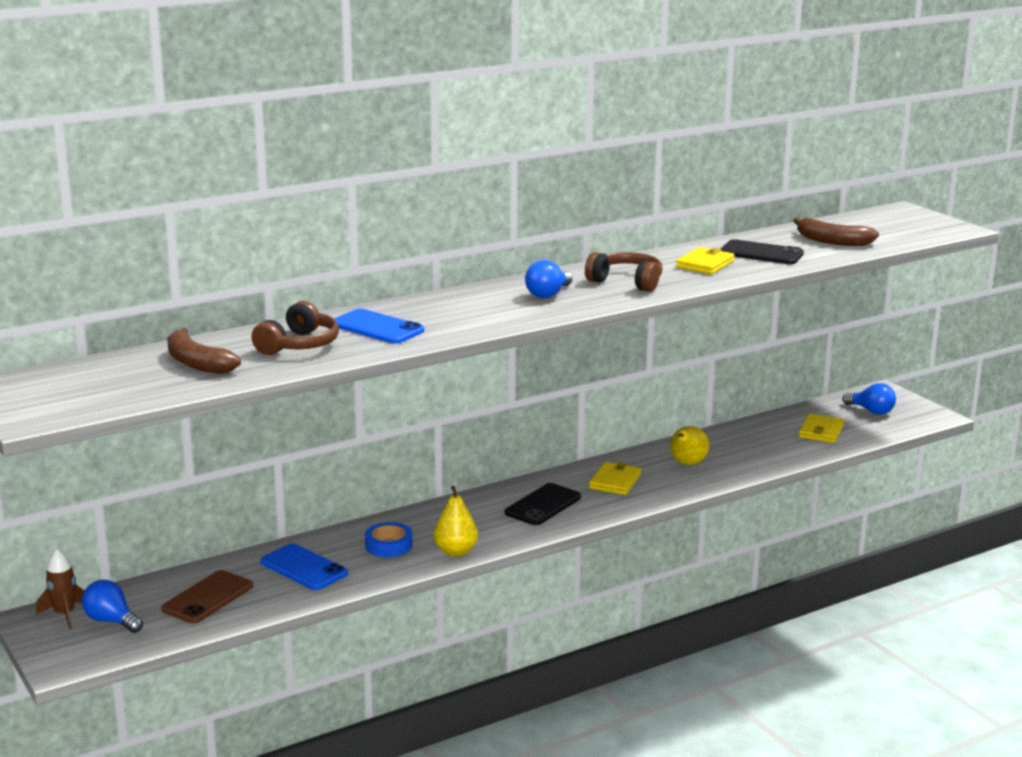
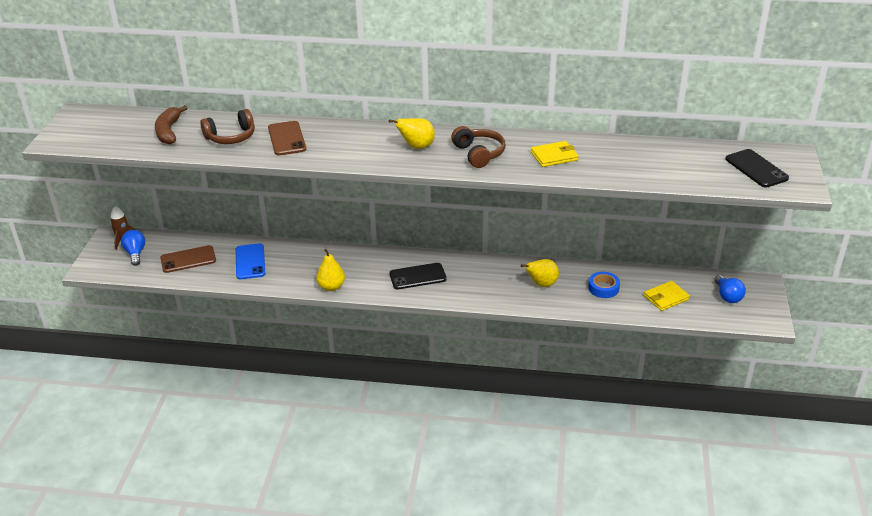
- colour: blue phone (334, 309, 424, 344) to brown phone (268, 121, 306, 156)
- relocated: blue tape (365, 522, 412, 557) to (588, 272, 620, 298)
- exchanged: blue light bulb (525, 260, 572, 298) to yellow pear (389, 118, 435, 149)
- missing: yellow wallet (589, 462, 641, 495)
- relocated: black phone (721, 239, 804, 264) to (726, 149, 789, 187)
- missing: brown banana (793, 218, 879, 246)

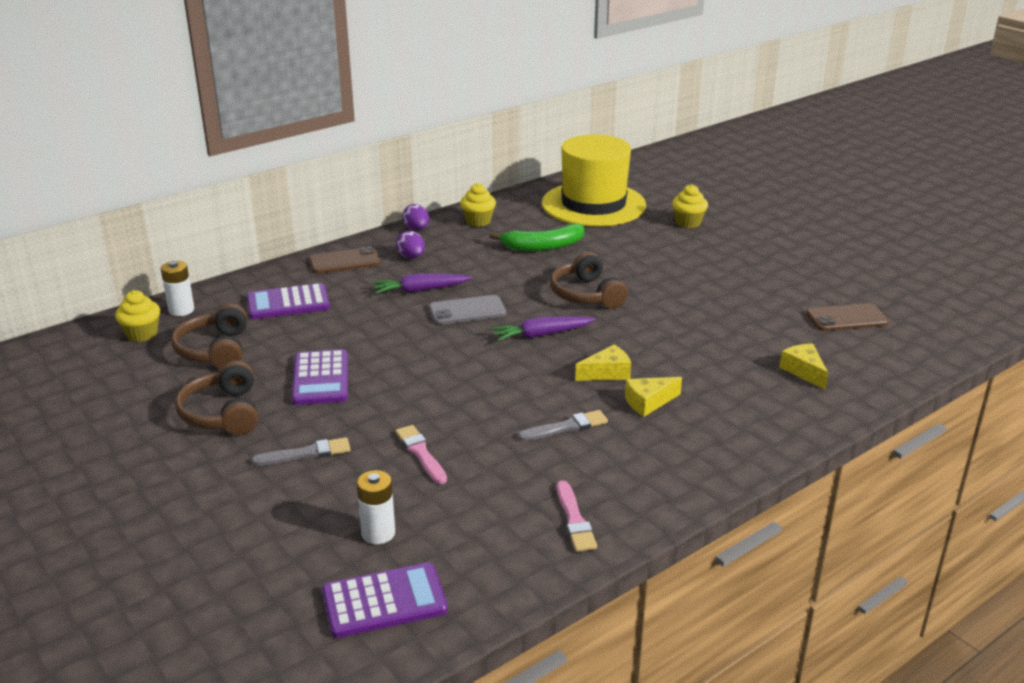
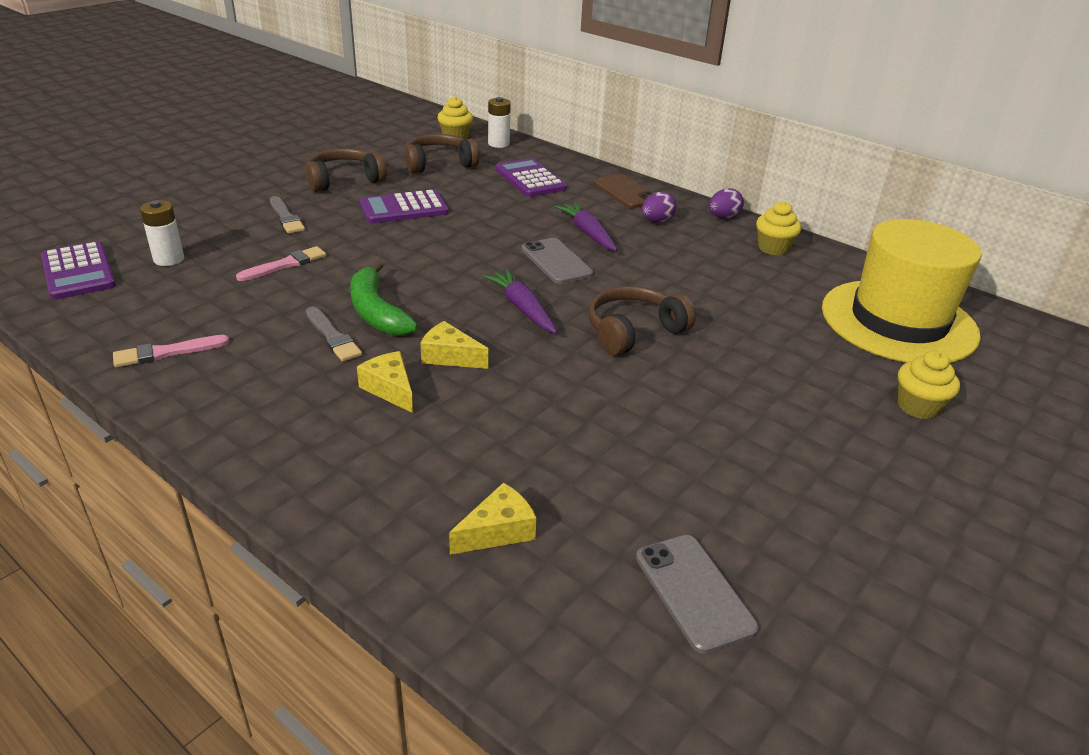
- relocated: green banana (489, 224, 584, 251) to (350, 261, 418, 336)
- spun: yellow cheese (575, 345, 631, 381) = (420, 321, 489, 369) 150 degrees clockwise
- colour: brown phone (806, 303, 889, 331) to grey phone (636, 535, 759, 654)

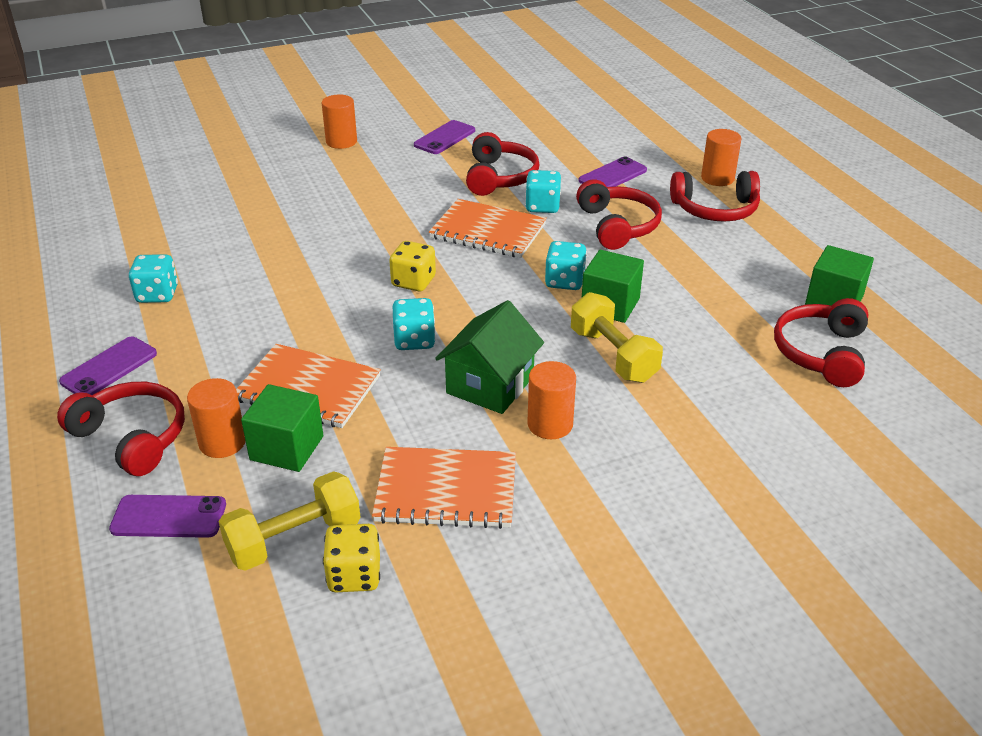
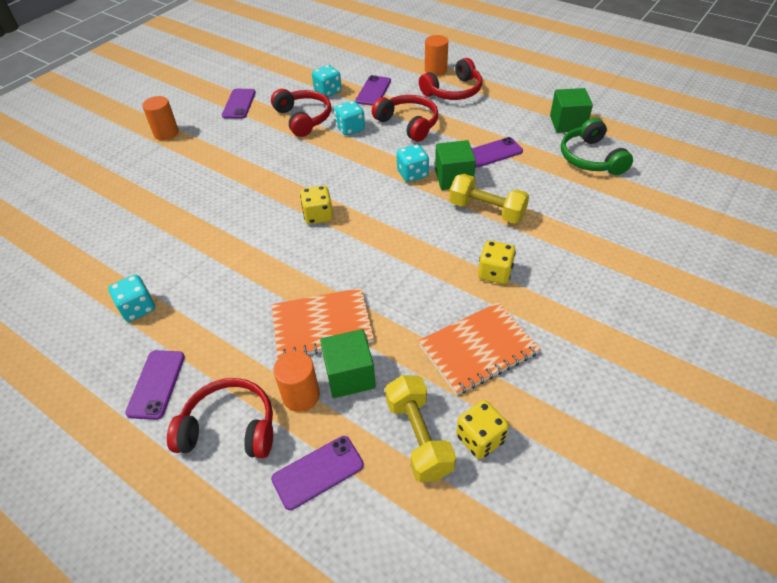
- spun: yellow dumbbell (218, 471, 361, 571) = (385, 375, 456, 482) 45 degrees counterclockwise
- relocated: turquoise dice (393, 298, 436, 350) to (312, 65, 342, 97)
- missing: orange notebook (429, 199, 547, 258)
- missing: green house (435, 300, 544, 414)
- exchanged: orange cylinder (527, 361, 576, 439) to yellow dice (478, 241, 516, 284)
- colour: red headphones (774, 298, 868, 387) to green headphones (561, 118, 633, 175)
- appeared: purple phone (472, 137, 523, 168)

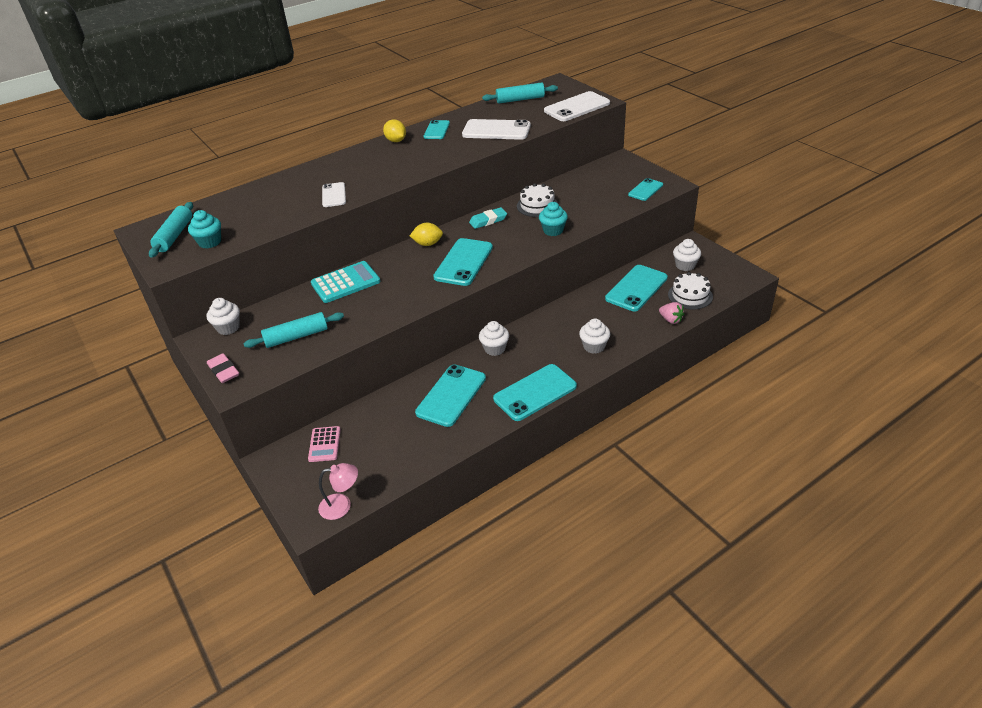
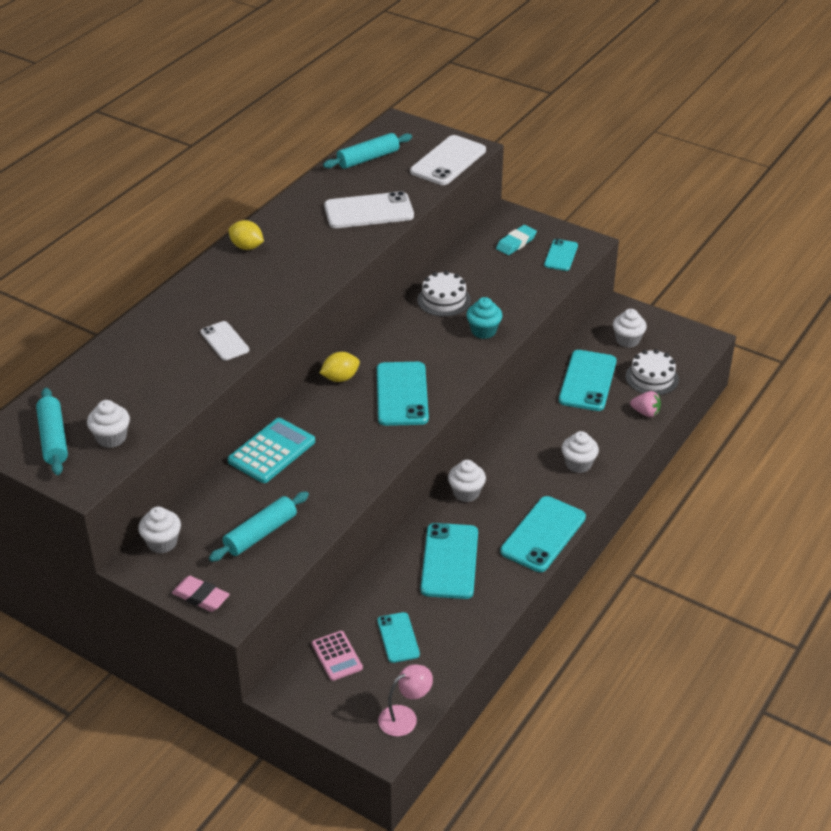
- colour: turquoise cupcake (188, 210, 221, 249) to white cupcake (87, 400, 130, 448)
- relocated: turquoise phone (424, 120, 450, 139) to (377, 612, 420, 663)
- relocated: turquoise eraser (469, 207, 507, 229) to (496, 225, 537, 255)

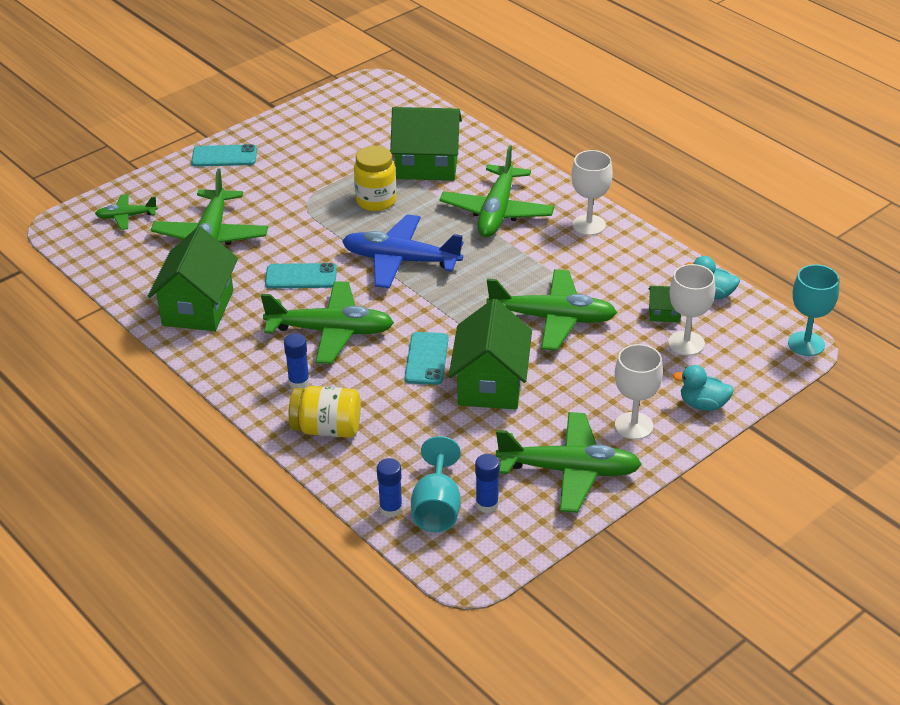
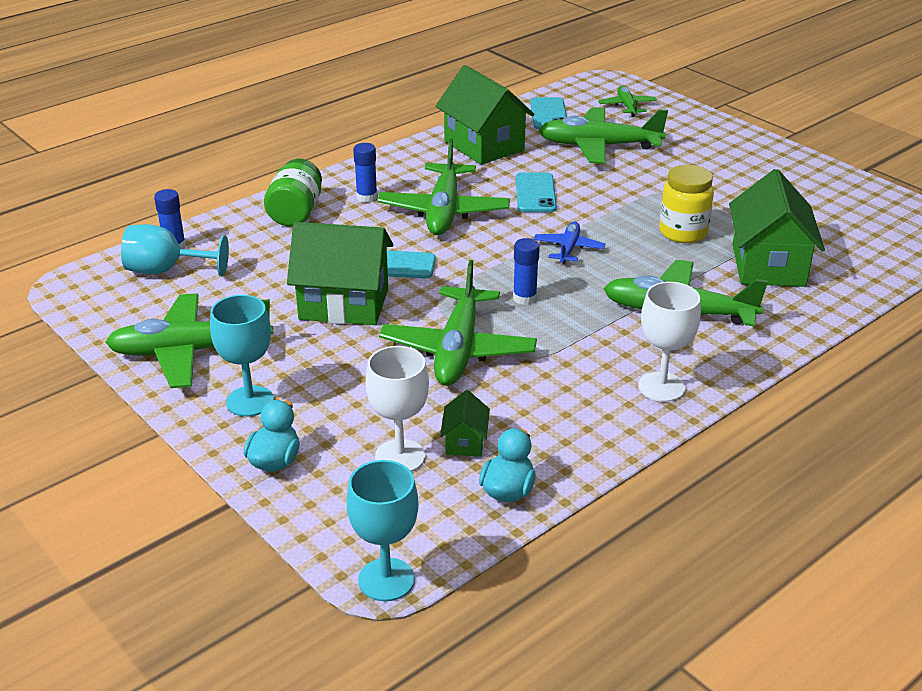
- spun: green house (148, 226, 238, 331) = (436, 65, 535, 165) 45 degrees clockwise
- relocated: turquoise phone (191, 144, 257, 167) to (530, 97, 567, 129)
- colour: yellow jar (288, 386, 361, 438) to green jar (264, 159, 322, 227)
- size: blue plane (342, 214, 463, 288) = (534, 221, 605, 264) x0.52
- relocated: blue glue stick (475, 454, 500, 513) to (513, 238, 540, 305)
- spun: green plane (496, 412, 642, 513) = (105, 293, 273, 388) 75 degrees clockwise
- colour: white goblet (615, 344, 663, 440) to turquoise goblet (210, 295, 274, 416)

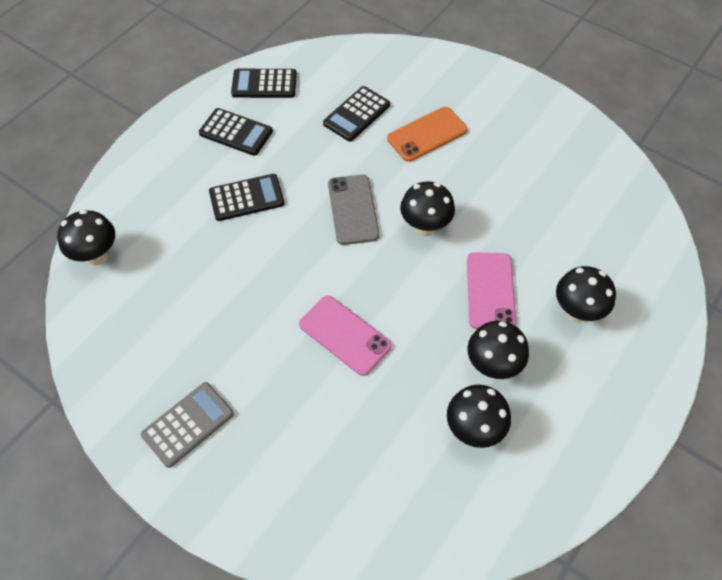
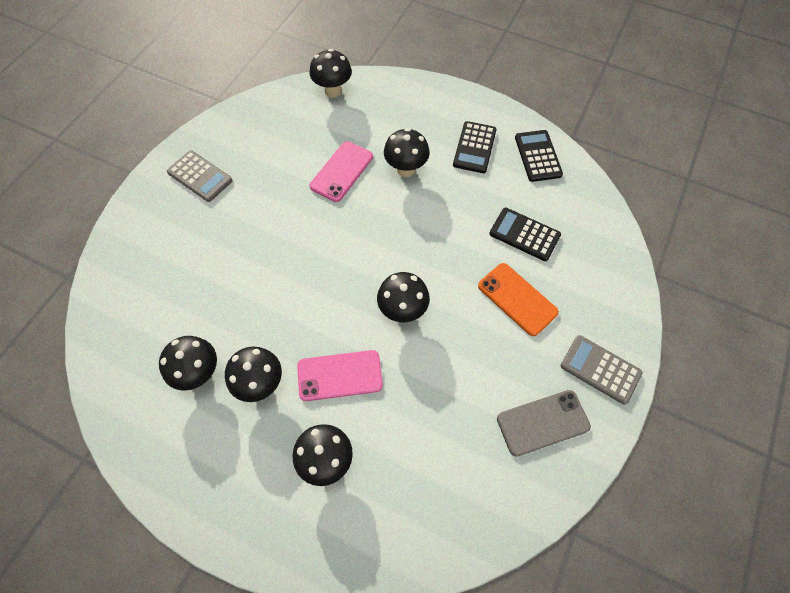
- exchanged: black calculator (209, 174, 285, 221) to black mushroom (384, 128, 430, 177)
- relocated: pink phone (299, 296, 392, 376) to (310, 141, 373, 202)
- relocated: grey phone (328, 175, 379, 245) to (497, 390, 591, 457)
- appeared: grey calculator (561, 335, 643, 405)

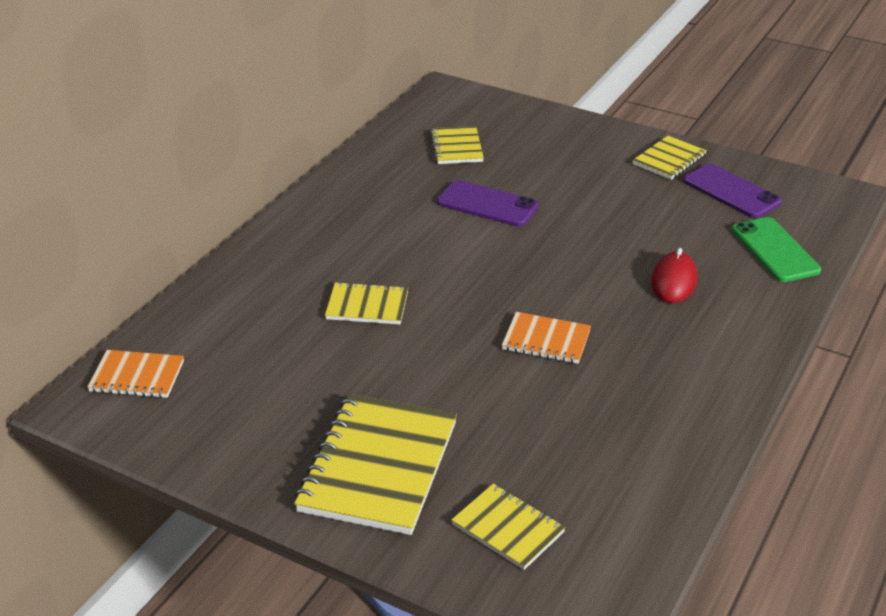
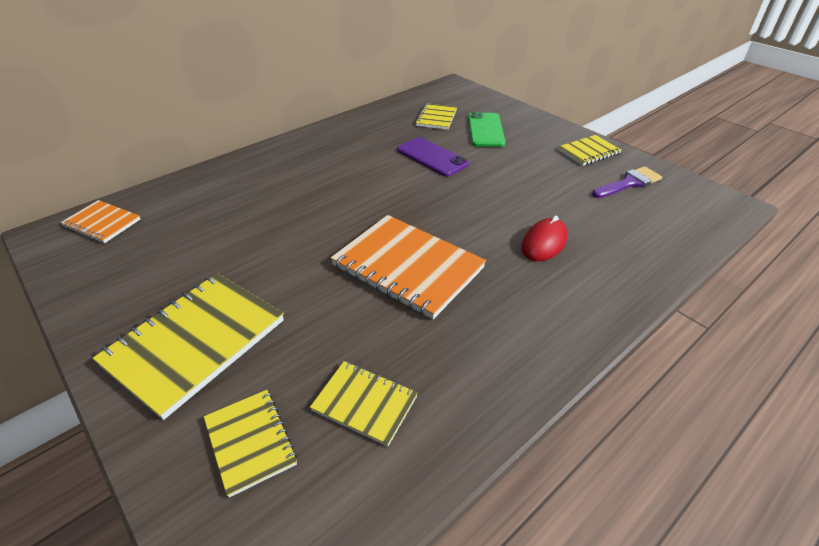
- relocated: yellow notebook (325, 282, 408, 325) to (310, 361, 418, 447)
- size: orange notebook (502, 312, 591, 364) = (331, 215, 486, 319) x1.86
- exchanged: purple phone (683, 164, 782, 218) to purple brush (592, 166, 662, 198)
- relocated: green phone (732, 217, 821, 282) to (468, 112, 505, 147)

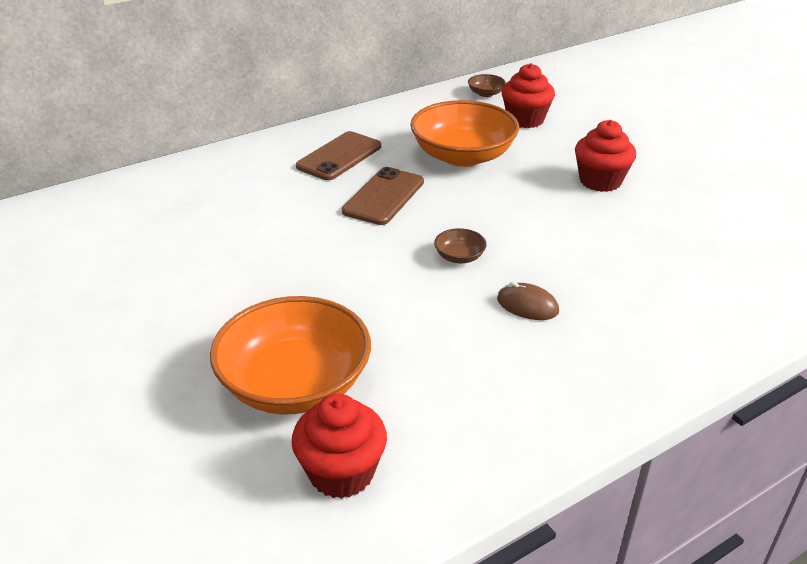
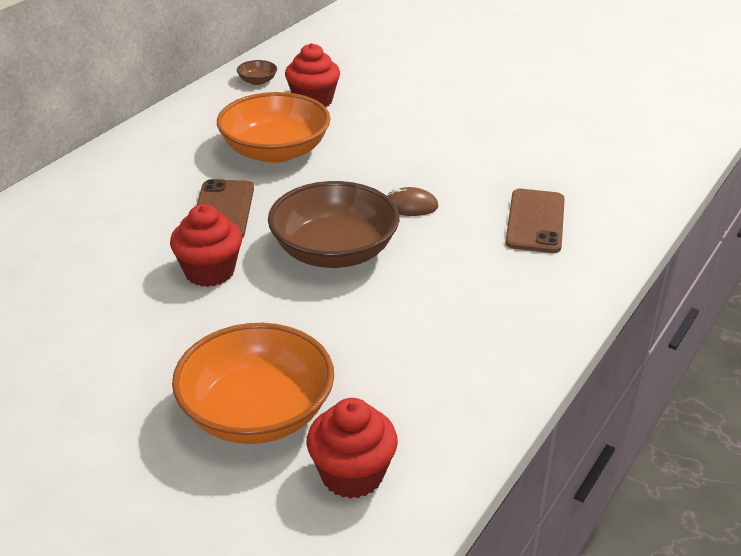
- relocated: brown phone (296, 131, 381, 180) to (505, 189, 565, 253)
- size: brown bowl (434, 228, 487, 263) = (268, 181, 399, 268) x2.46
- relocated: brown mouse (497, 282, 559, 320) to (386, 187, 438, 216)
- relocated: red cupcake (575, 120, 636, 192) to (170, 204, 242, 287)

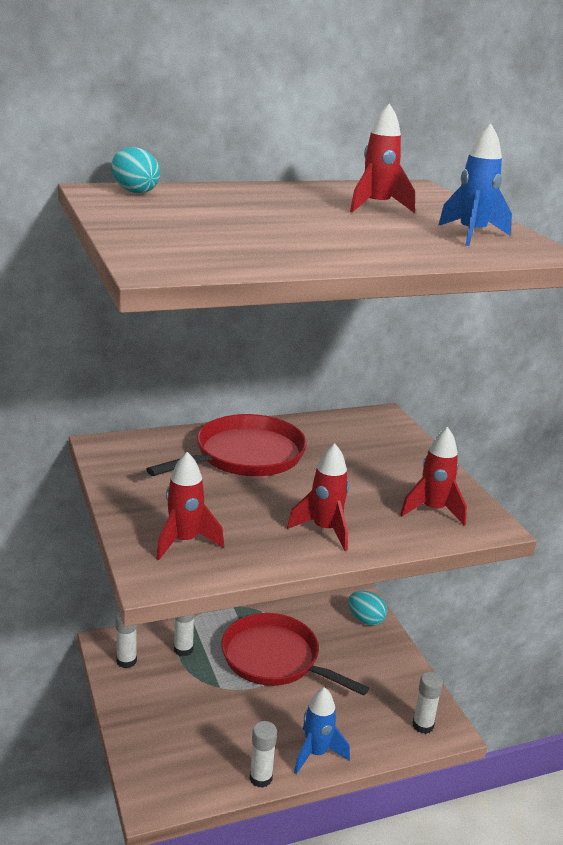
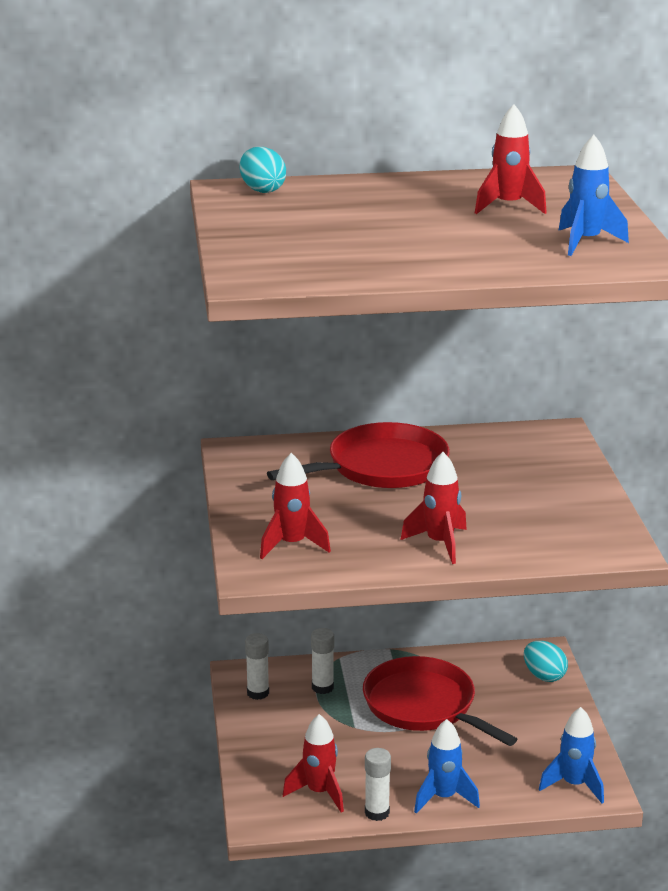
- relocated: red rocket (400, 427, 467, 526) to (283, 714, 344, 813)
- exchanged: white glue stick (413, 672, 443, 734) to blue rocket (539, 707, 604, 803)

